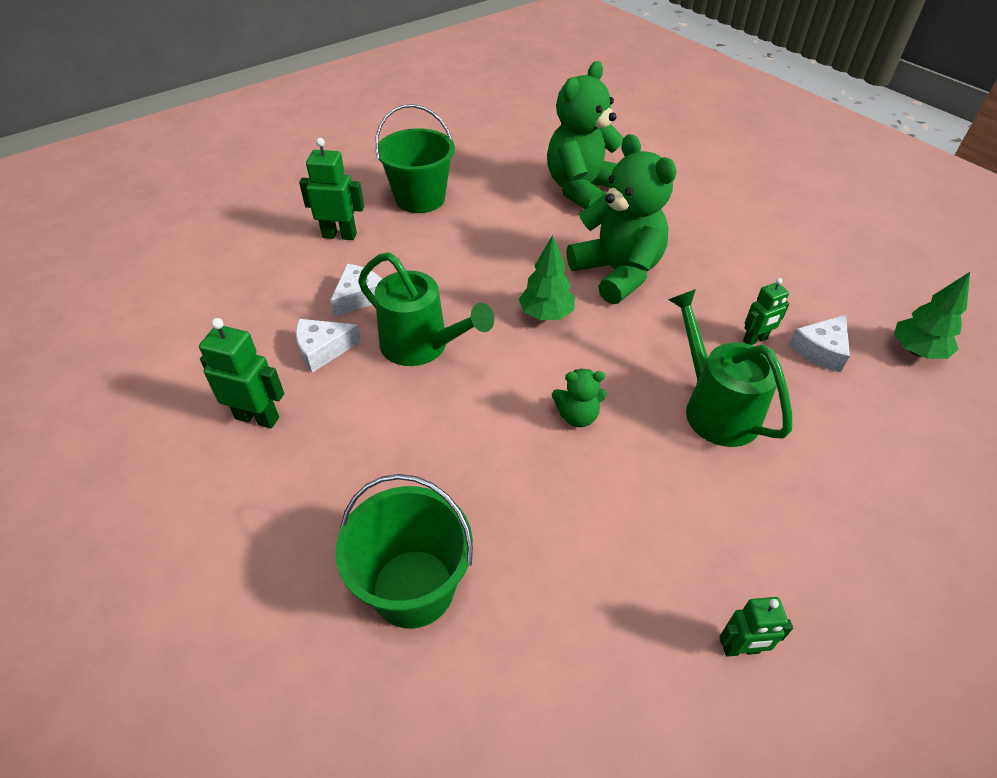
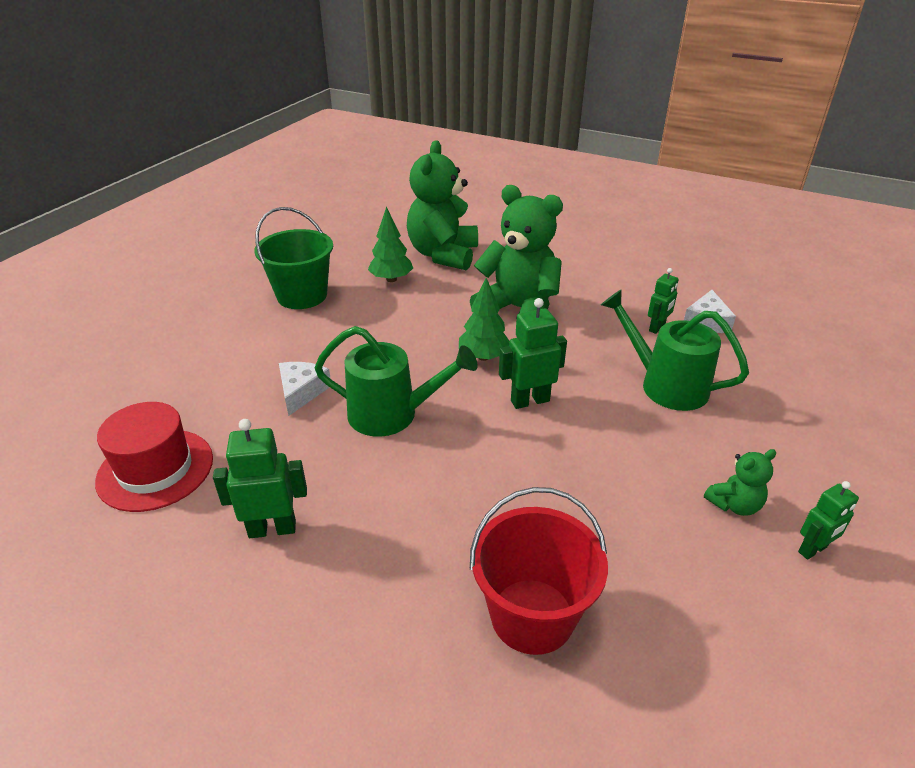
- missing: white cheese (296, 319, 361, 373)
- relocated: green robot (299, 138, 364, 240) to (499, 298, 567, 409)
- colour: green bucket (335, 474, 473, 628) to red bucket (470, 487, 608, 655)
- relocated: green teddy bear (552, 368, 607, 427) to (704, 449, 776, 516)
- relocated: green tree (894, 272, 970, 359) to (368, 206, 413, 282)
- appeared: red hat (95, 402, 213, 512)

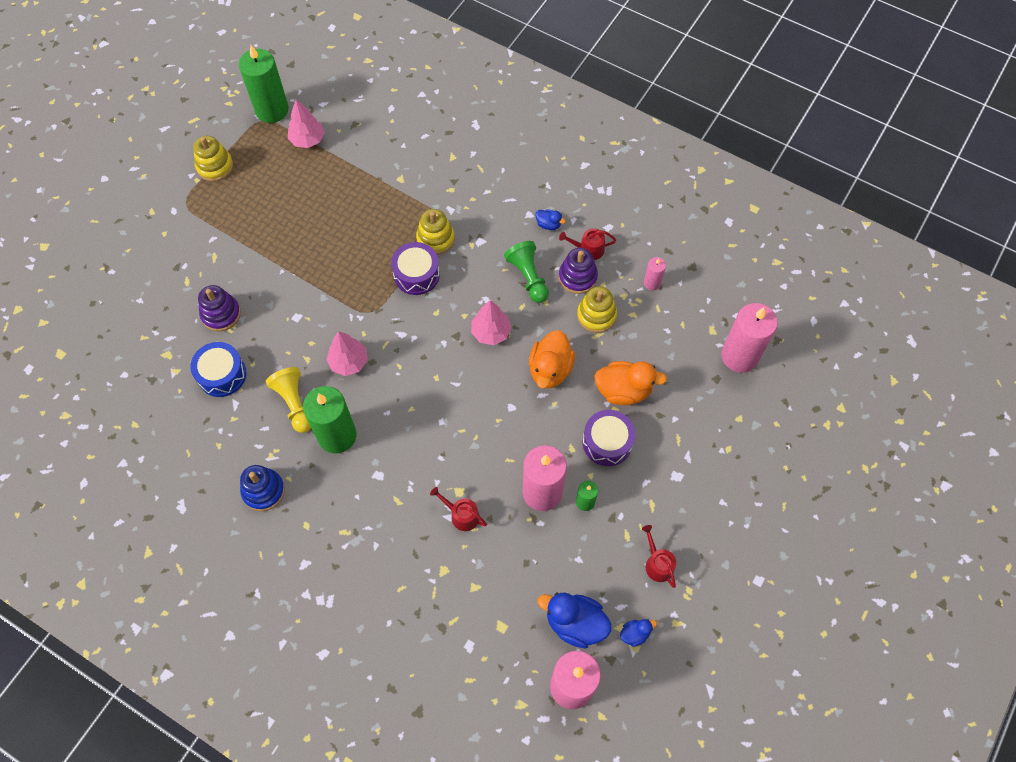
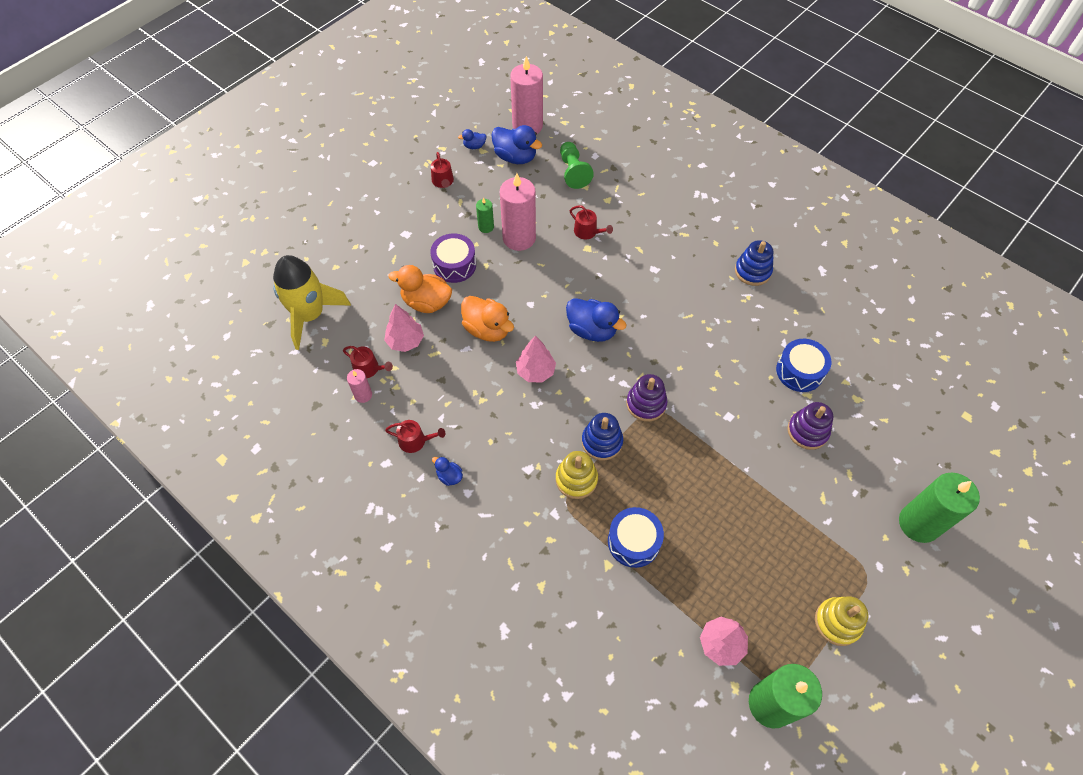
- missing: yellow pawn (266, 367, 311, 433)
- relocated: green candle (303, 386, 356, 453) to (899, 473, 980, 543)
- relocated: pink tree (326, 331, 368, 376) to (384, 304, 424, 352)
- exchanged: purple drum (391, 242, 440, 295) to blue stacking toy (582, 413, 623, 461)
- relocated: green pawn (504, 241, 549, 303) to (560, 142, 594, 189)
- spun: orange duck (529, 330, 575, 388) = (461, 296, 514, 342) 105 degrees clockwise
- relocated: purple stacking toy (559, 248, 598, 294) to (626, 374, 668, 422)
- missing: yellow stacking toy (577, 286, 617, 333)
- exchanged: pink candle (721, 303, 778, 373) to yellow rocket (273, 255, 351, 350)
- appeared: red watering can (343, 346, 393, 378)
- appeared: blue duck (566, 298, 626, 342)
- appeared: blue drum (608, 507, 664, 568)

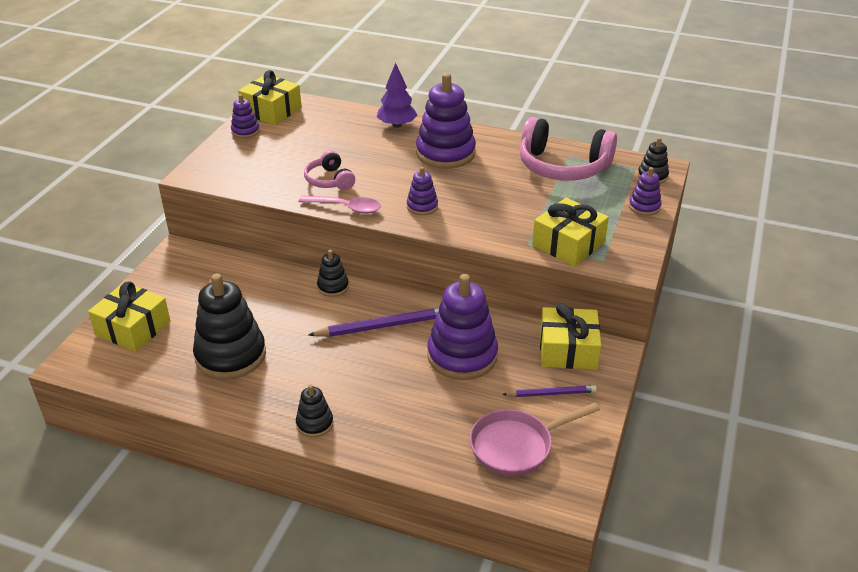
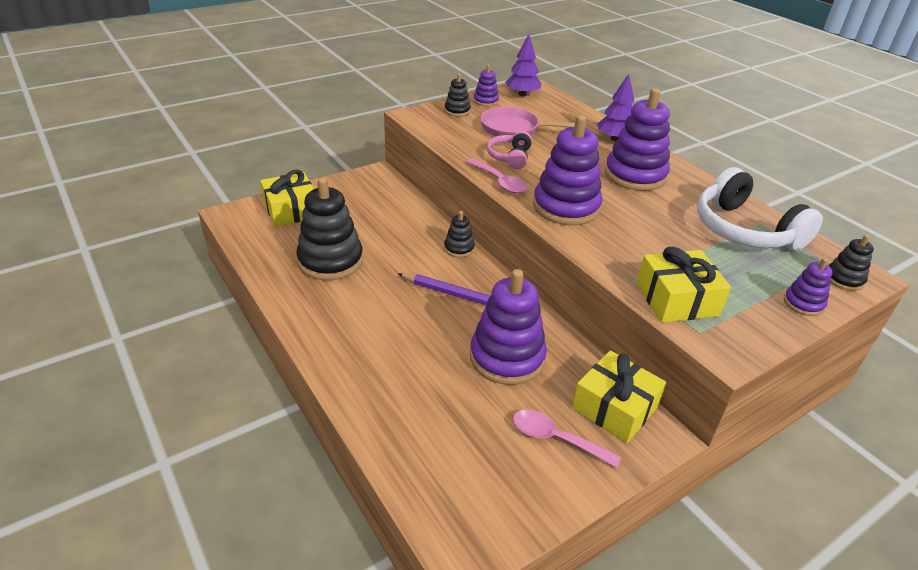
- exchanged: yellow gift (238, 70, 302, 125) to purple tree (505, 34, 541, 96)
- relocated: black stacking toy (296, 384, 333, 437) to (444, 74, 471, 116)
- size: purple stacking toy (407, 167, 438, 215) = (533, 115, 602, 225) x2.05
- relocated: pink pan (470, 403, 600, 476) to (481, 107, 575, 137)
- exchanged: purple pencil (502, 385, 597, 397) to pink spoon (513, 409, 621, 468)
- colour: pink headphones (519, 117, 617, 181) to white headphones (697, 167, 823, 251)

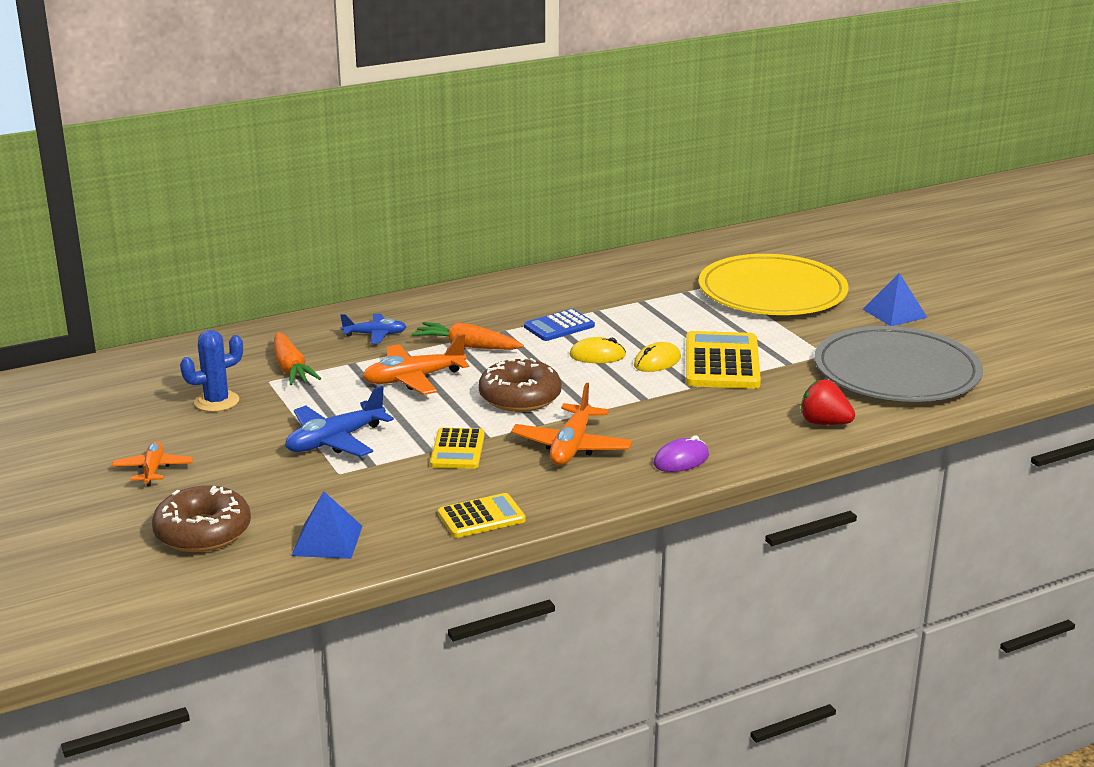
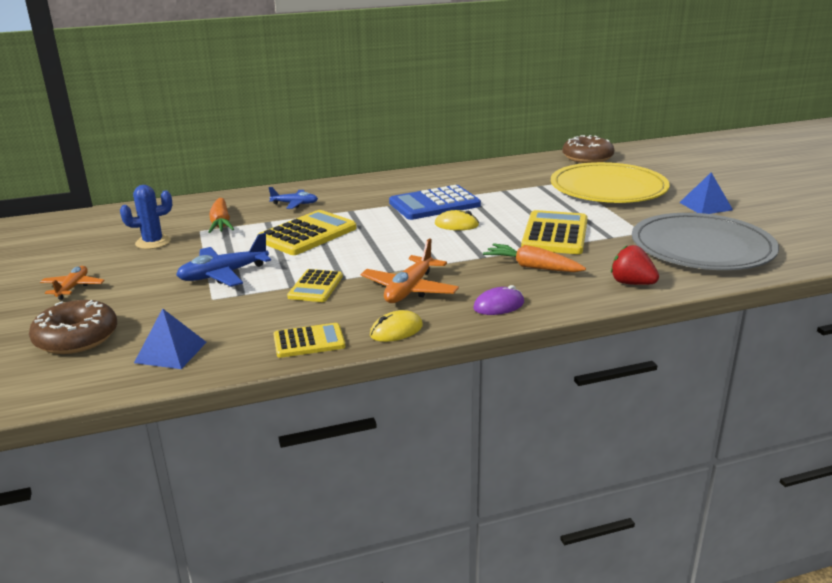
- exchanged: orange plane (362, 334, 469, 395) to yellow calculator (257, 210, 357, 255)
- relocated: orange carrot (412, 322, 524, 350) to (483, 243, 586, 272)
- relocated: brown donut (479, 357, 561, 412) to (563, 135, 614, 163)
- size: blue calculator (524, 309, 595, 341) = (389, 185, 481, 220) x1.68
- relocated: yellow mouse (634, 342, 681, 372) to (370, 310, 423, 342)

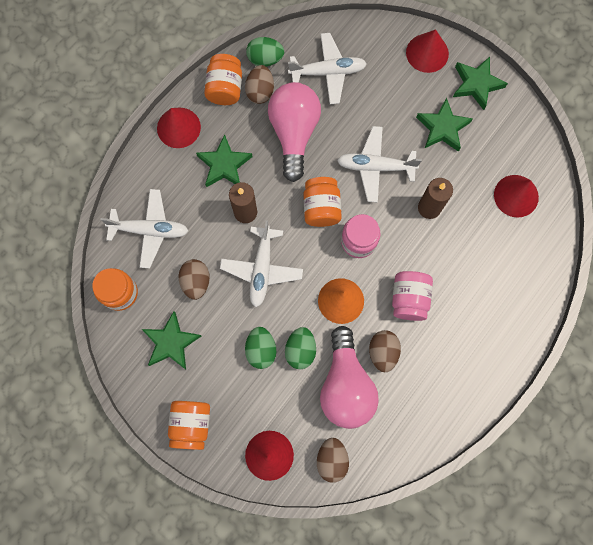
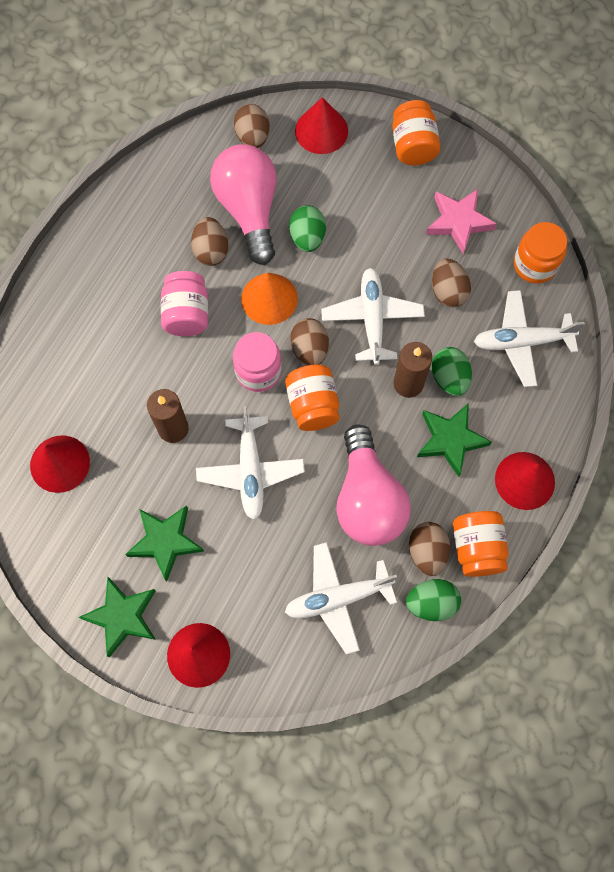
- colour: green star (142, 311, 201, 369) to pink star (426, 189, 497, 255)
- relocated: green egg (245, 327, 276, 369) to (431, 347, 472, 396)
- spun: white plane (337, 126, 422, 203) = (196, 406, 305, 520) 90 degrees clockwise
- appeared: brown egg (290, 318, 329, 366)

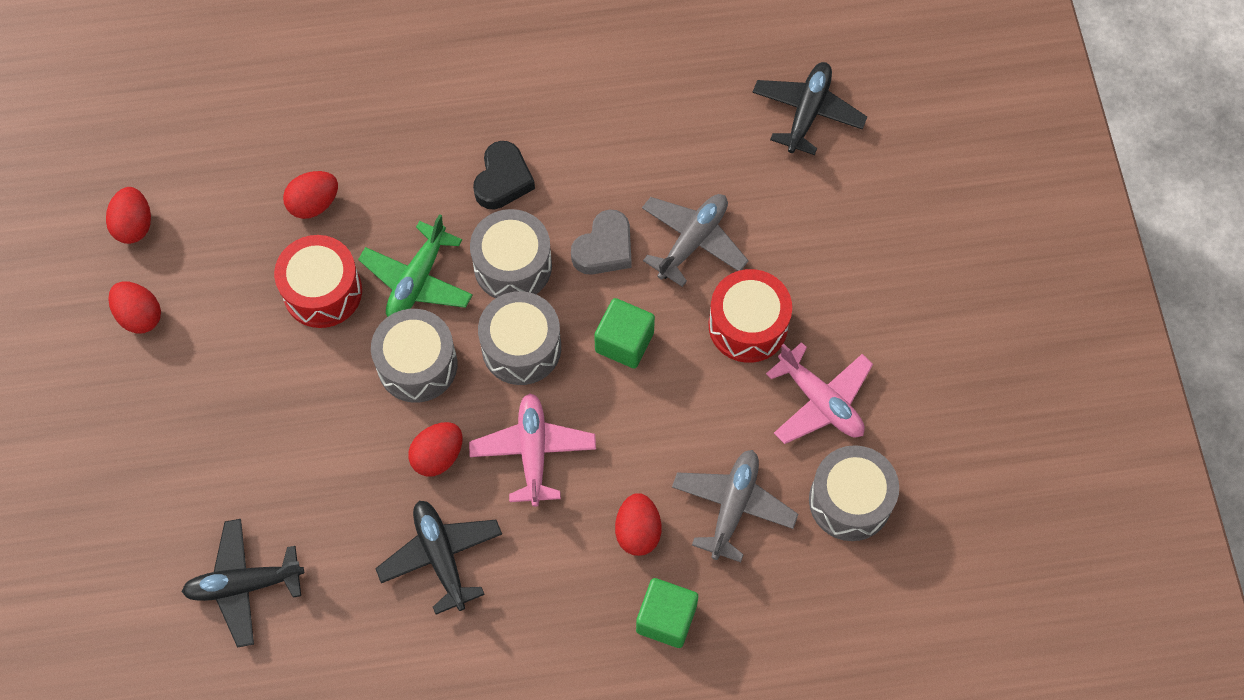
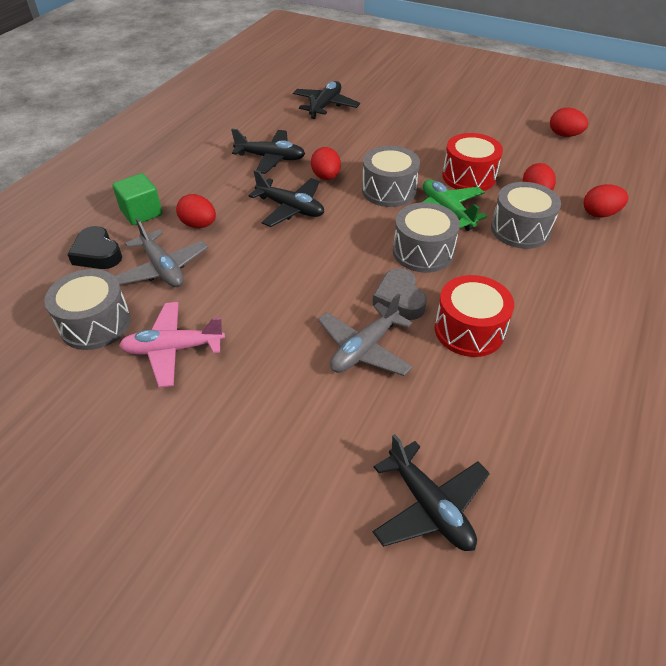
- relocated: red egg (108, 281, 161, 333) to (584, 184, 628, 218)
- colour: pink plane (469, 393, 596, 507) to black plane (248, 170, 324, 227)
- relocated: black heart (473, 141, 535, 210) to (67, 226, 122, 269)
- relocated: grey drum (478, 291, 561, 385) to (491, 182, 561, 249)
- missing: green cube (594, 298, 655, 369)
- spun: grey plane (642, 194, 749, 287) = (318, 294, 413, 376) 60 degrees clockwise
- relocated: red drum (709, 269, 792, 363) to (435, 275, 514, 357)

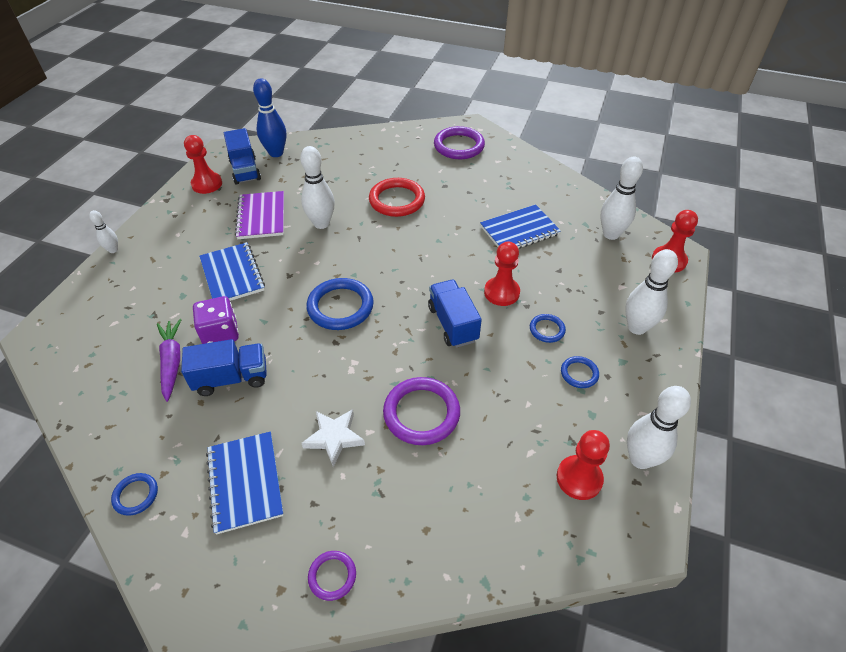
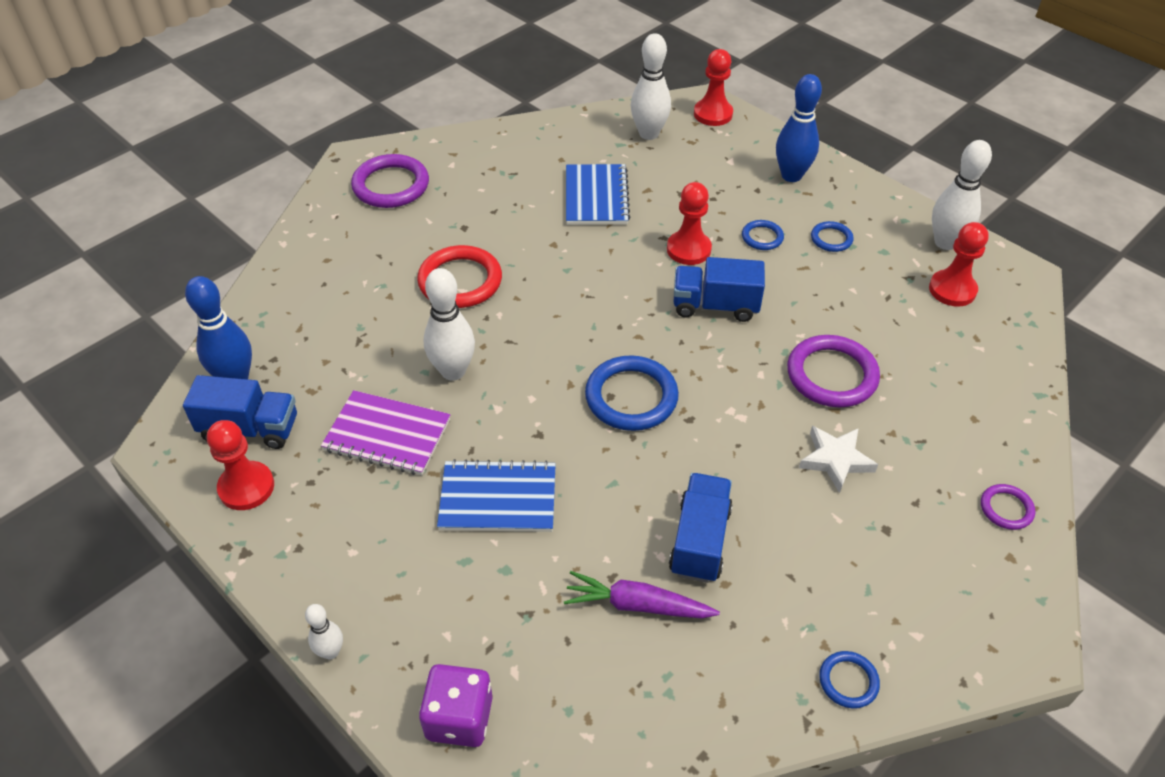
- relocated: purple dice (193, 296, 239, 344) to (419, 664, 493, 747)
- missing: blue notebook (206, 431, 284, 534)
- colour: white bowling pin (625, 249, 678, 335) to blue bowling pin (776, 74, 822, 182)

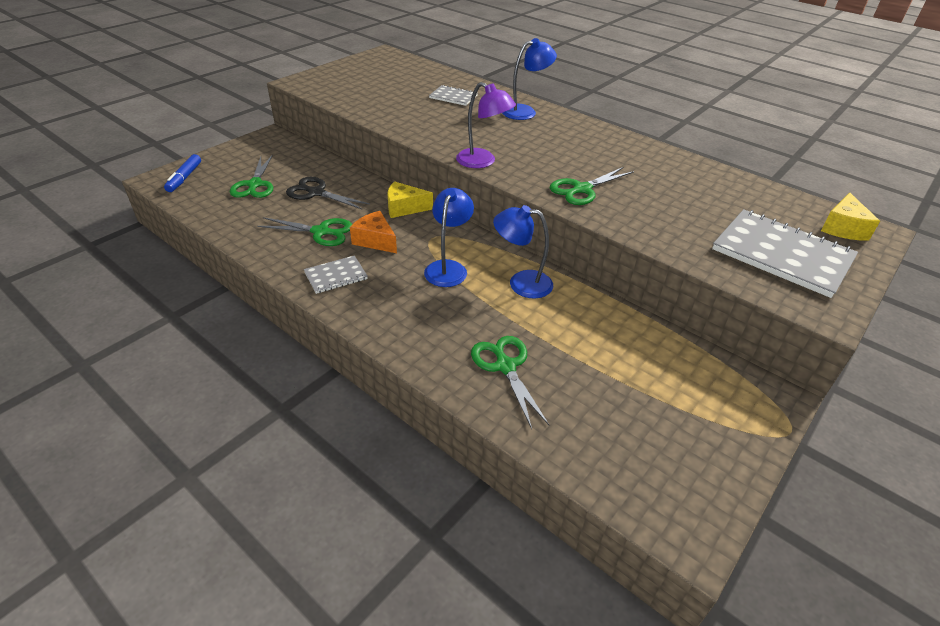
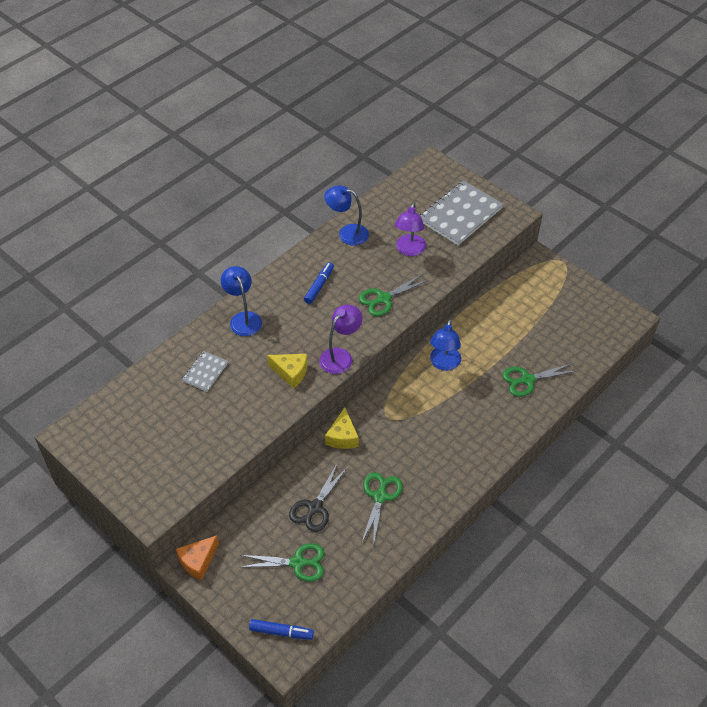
- missing: grey notebook (304, 255, 368, 294)
- relocated: orange cheese (350, 211, 397, 253) to (176, 535, 219, 581)
- relocated: blue lamp (424, 188, 474, 287) to (324, 185, 369, 246)
- spun: green scissors (550, 167, 634, 205) = (359, 274, 429, 316) 90 degrees clockwise
- relocated: yellow cheese (821, 193, 880, 241) to (267, 354, 307, 389)
- appeared: blue marker (304, 262, 334, 304)
- appeared: purple lamp (395, 202, 426, 256)

